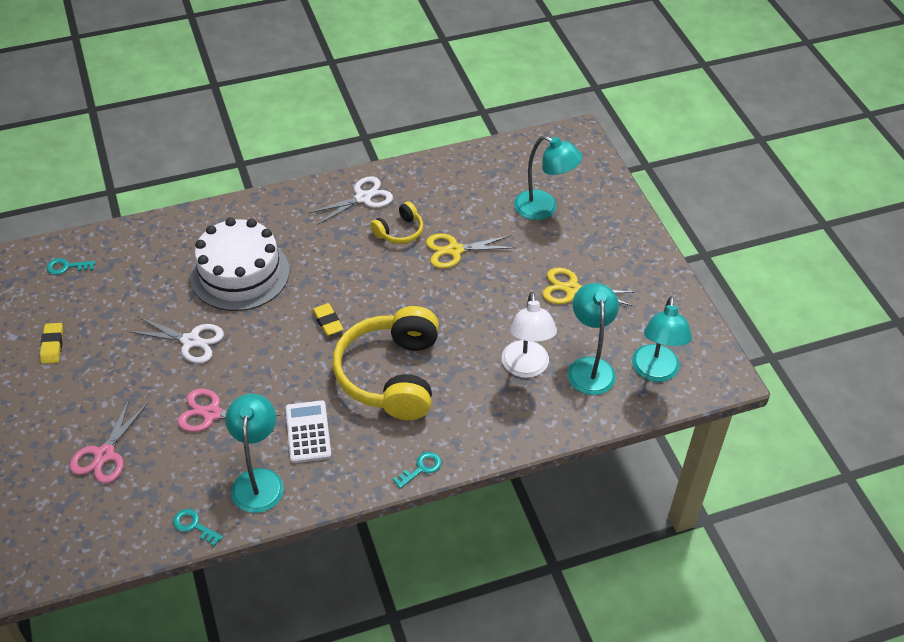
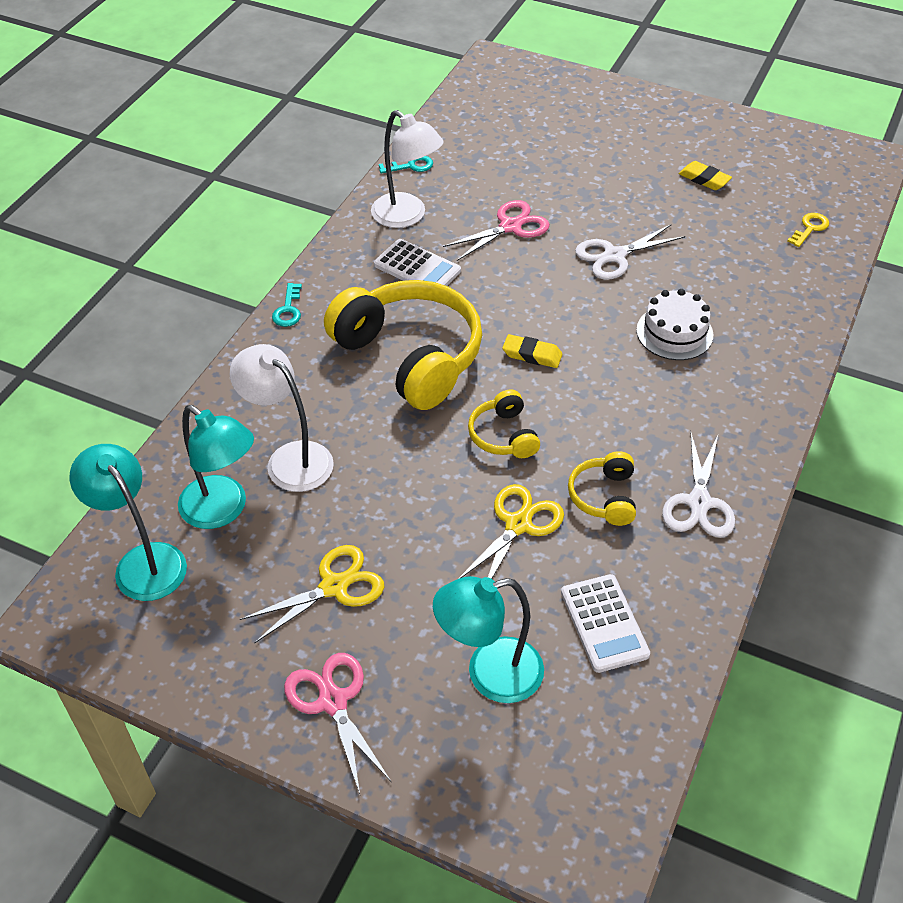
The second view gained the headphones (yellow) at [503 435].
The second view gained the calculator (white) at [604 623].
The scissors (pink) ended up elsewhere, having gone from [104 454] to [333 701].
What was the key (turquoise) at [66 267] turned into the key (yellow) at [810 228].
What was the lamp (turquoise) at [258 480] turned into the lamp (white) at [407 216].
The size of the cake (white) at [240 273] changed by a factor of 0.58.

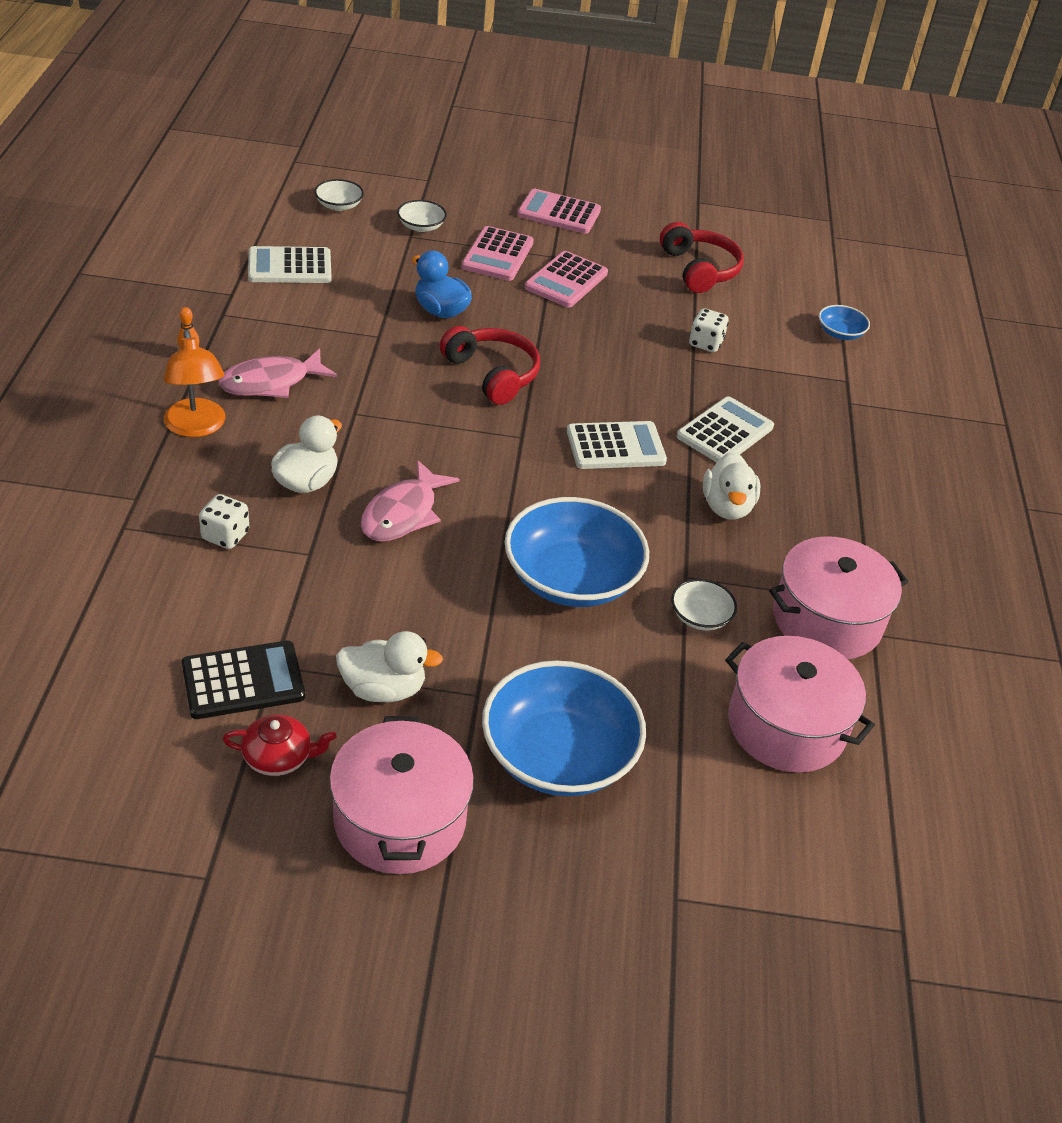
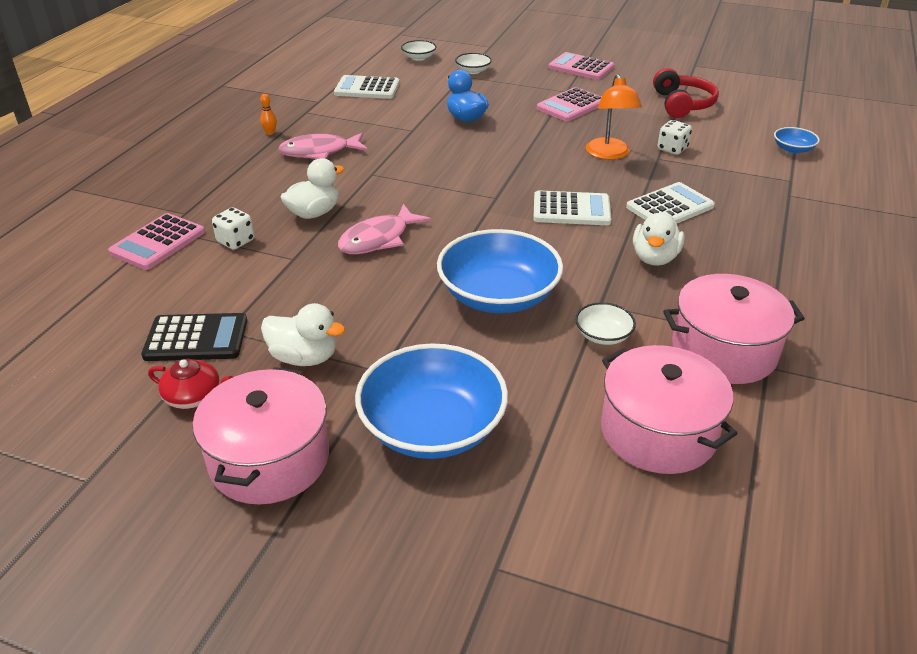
The second view lost the headphones (red) at [492 374].
The lamp (orange) ended up elsewhere, having gone from [196 427] to [609 154].
The calculator (pink) ended up elsewhere, having gone from [497 255] to [158 242].

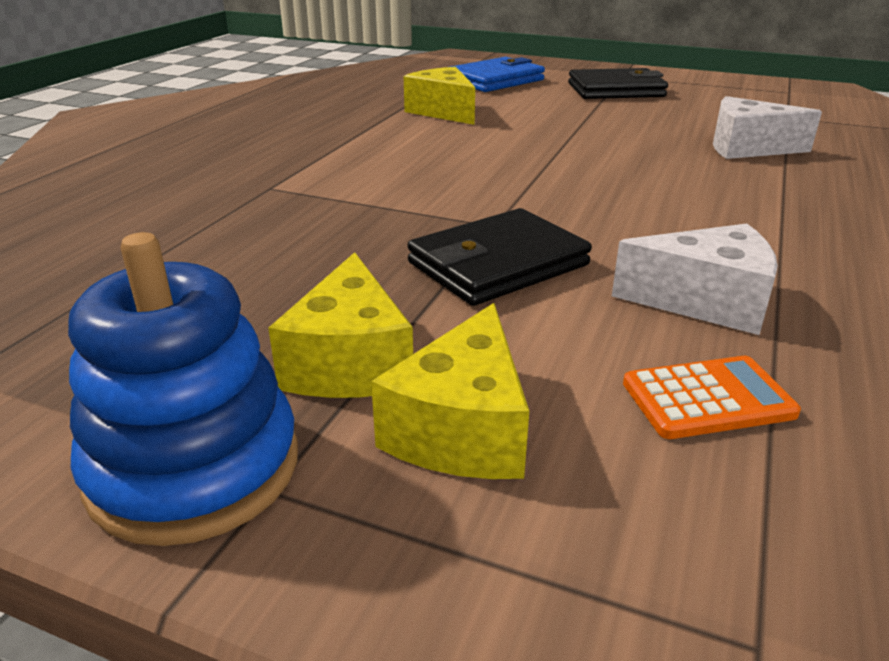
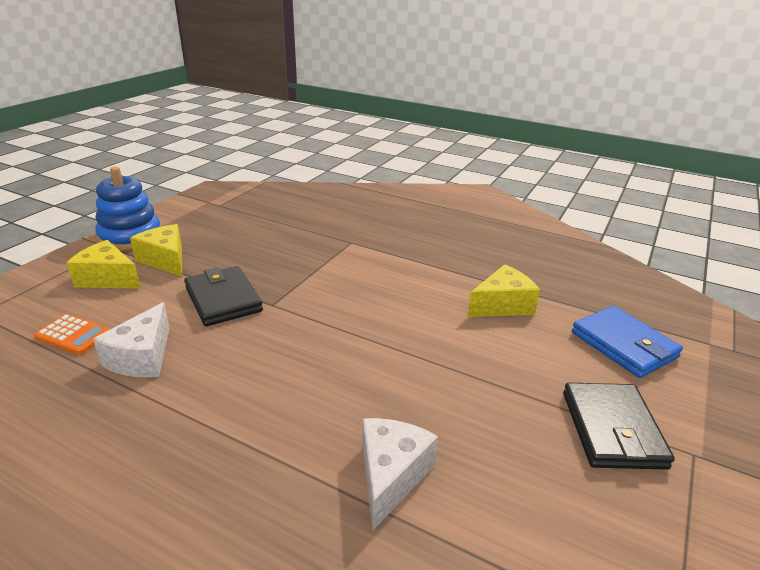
The cheese (yellow) at [350 362] ended up facing another way, 45 degrees clockwise from before.
The calculator (orange) at [708 399] ended up facing another way, 60 degrees counterclockwise from before.

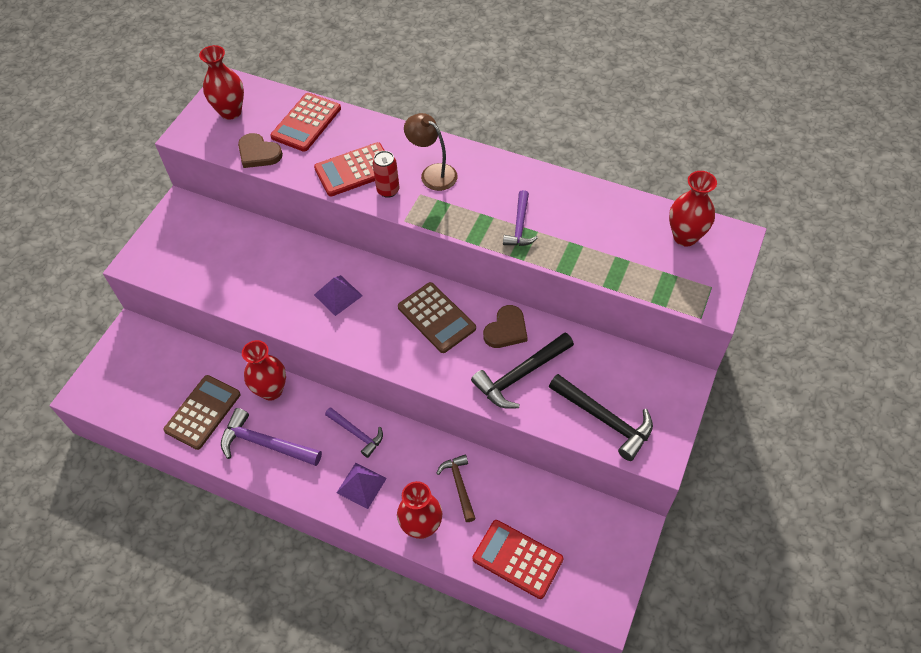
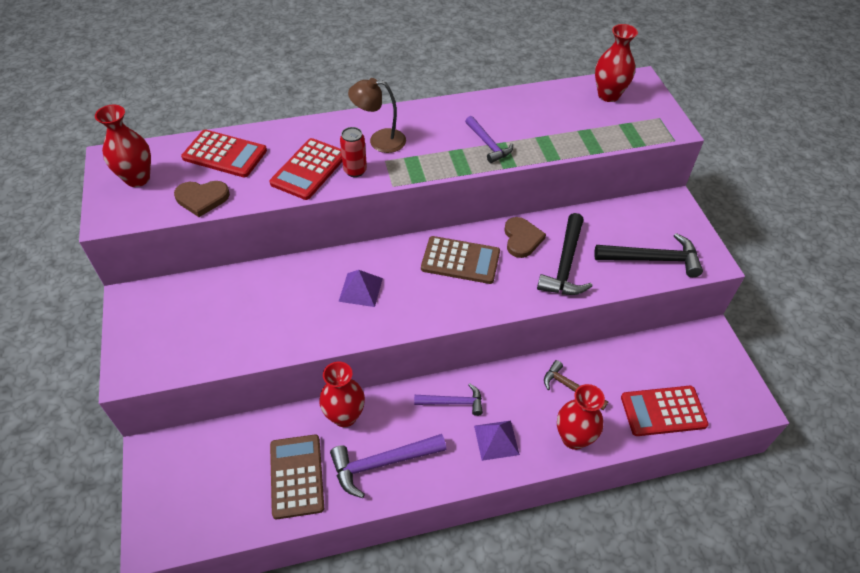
The calculator (red) at [306 123] ended up facing another way, 60 degrees counterclockwise from before.

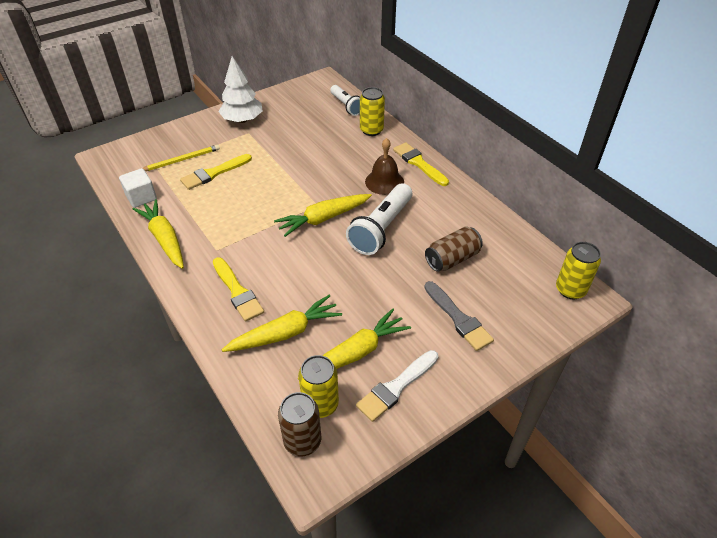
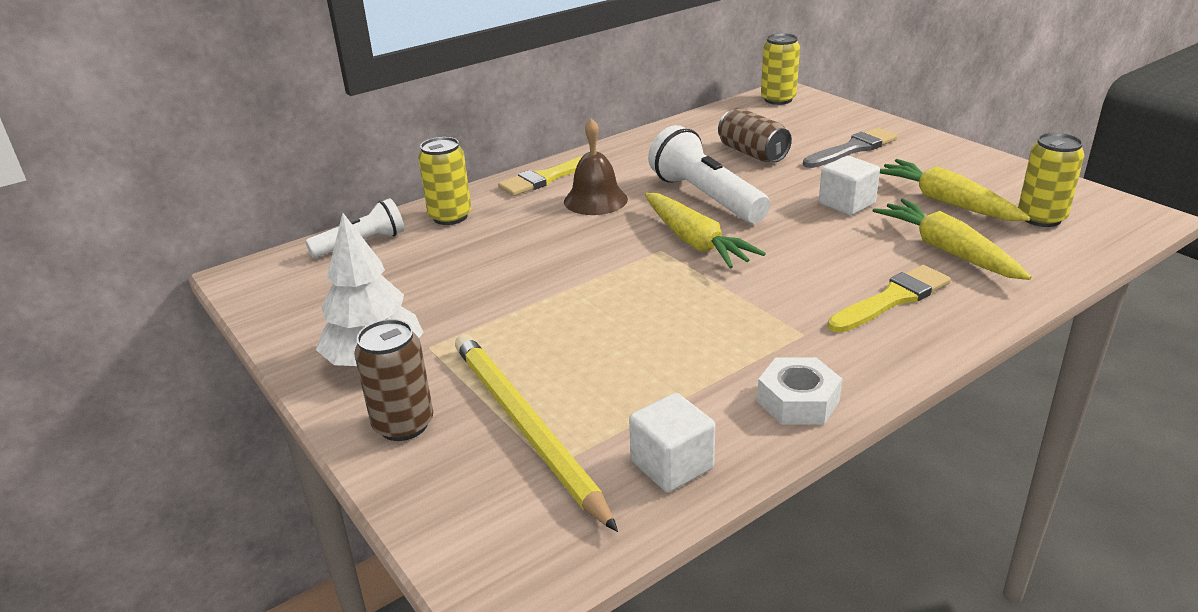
The second view lost the brush (yellow) at [214 173].
The second view lost the brush (white) at [396 387].
The second view gained the cube (white) at [846 204].
The can (brown) ended up elsewhere, having gone from [302 441] to [403 425].
Where the carrot (yellow) stood at [164 239], the nut (white) came to stand at [798 401].
The flashlight (white) at [381 228] ended up facing another way, 150 degrees counterclockwise from before.
The size of the pencil (yellow) at [181 160] changed by a factor of 1.63.

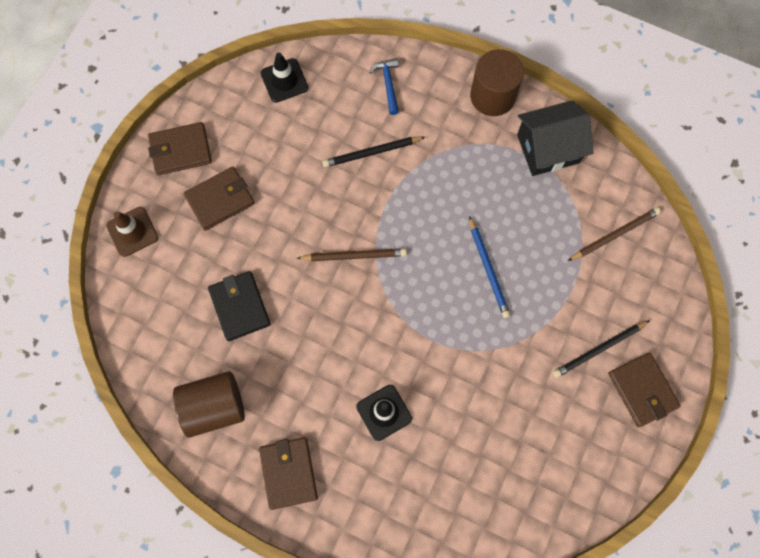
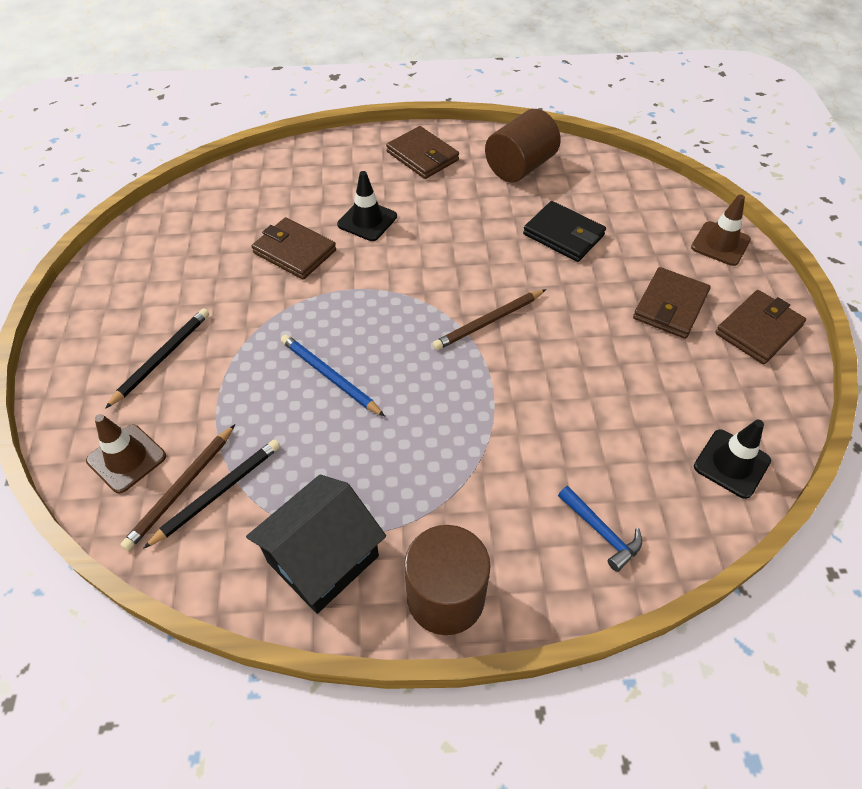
The second view gained the traffic cone (brown) at [126 458].
The pencil (black) ended up elsewhere, having gone from [372 153] to [217 493].
The wallet (brown) ended up elsewhere, having gone from [642 390] to [294 252].

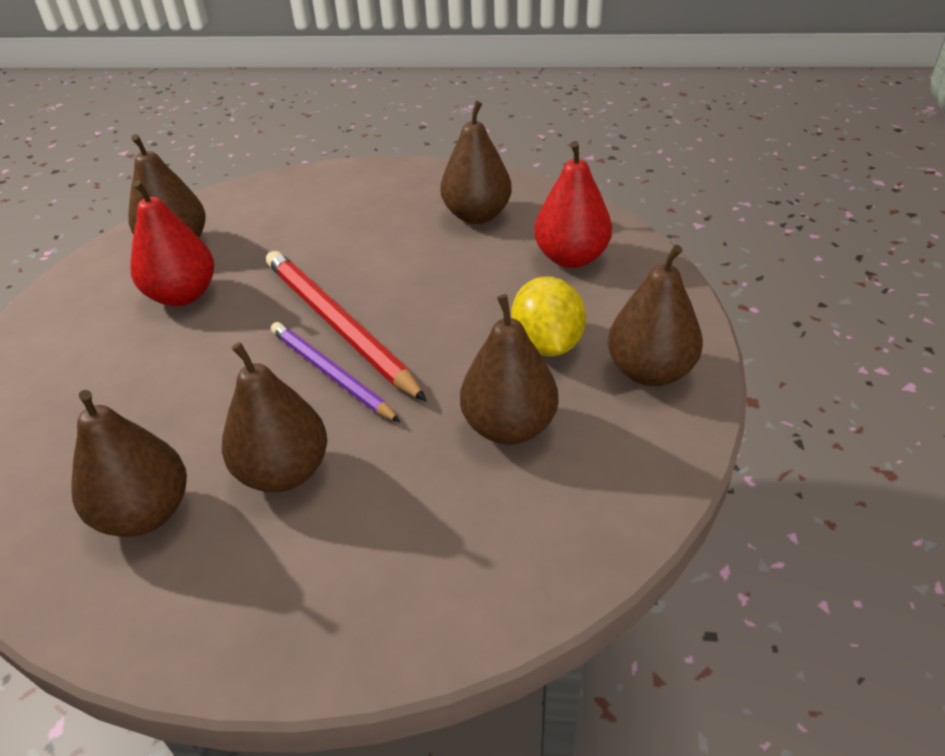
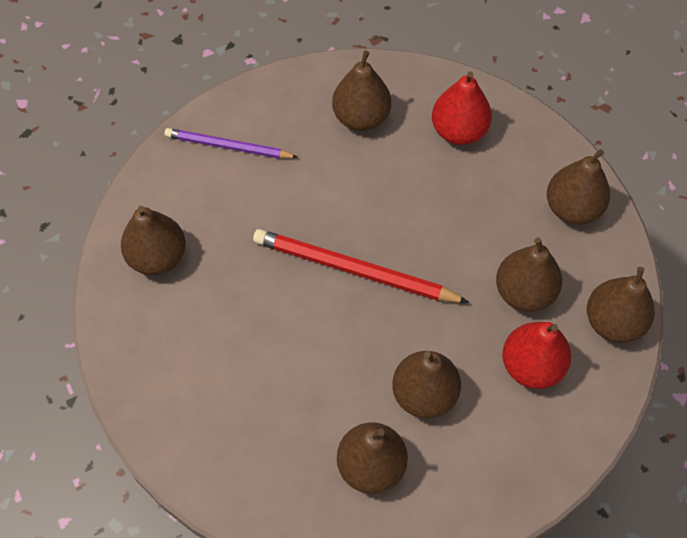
The second view lost the lemon (yellow) at [547 344].
The second view gained the pear (brown) at [613 322].
The pear (red) ended up elsewhere, having gone from [183 295] to [531 366].
The pencil (purple) ended up elsewhere, having gone from [330 374] to [228 147].

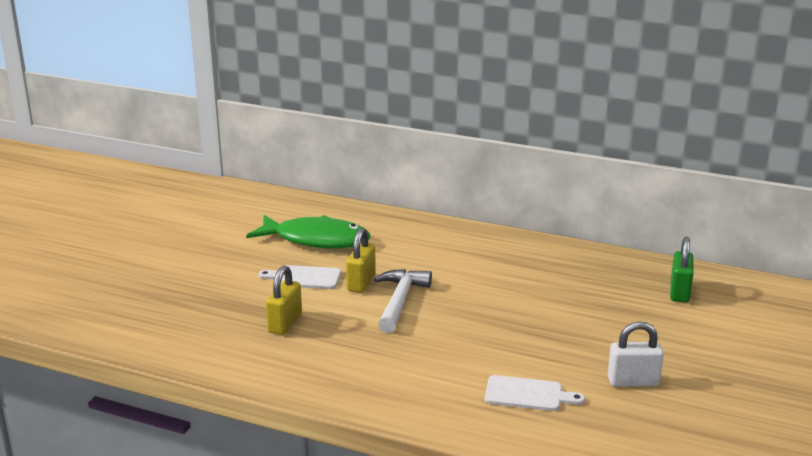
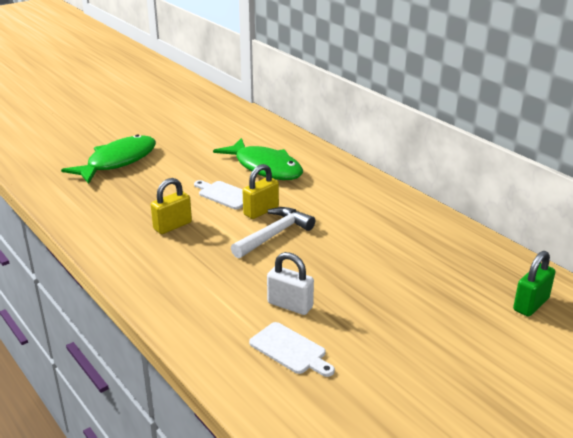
The second view gained the fish (green) at [118 161].
The padlock (white) ended up elsewhere, having gone from [633 381] to [290 305].

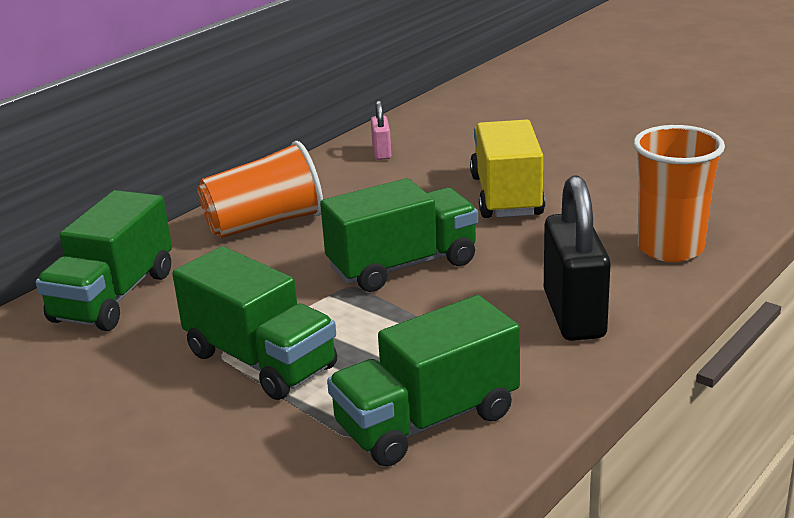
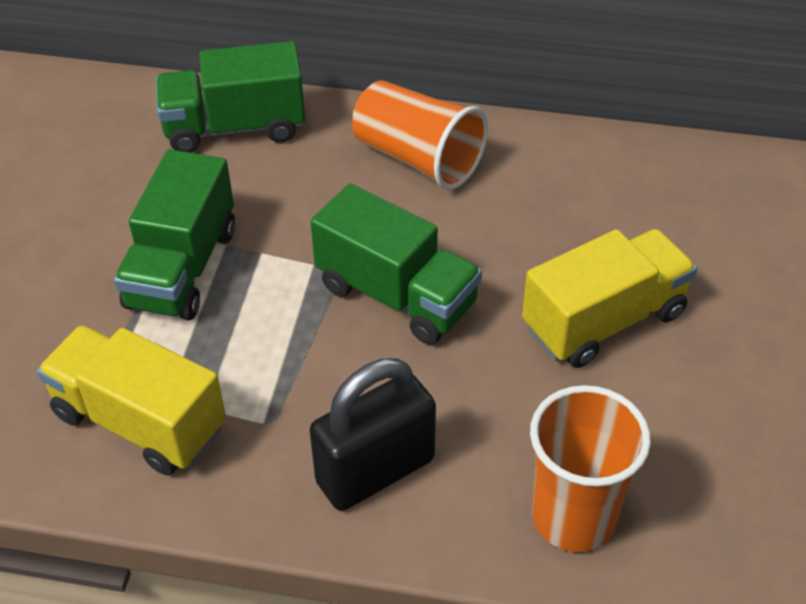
The second view lost the padlock (pink) at [382 153].
What was the truck (green) at [427 421] turned into the truck (yellow) at [140 421].

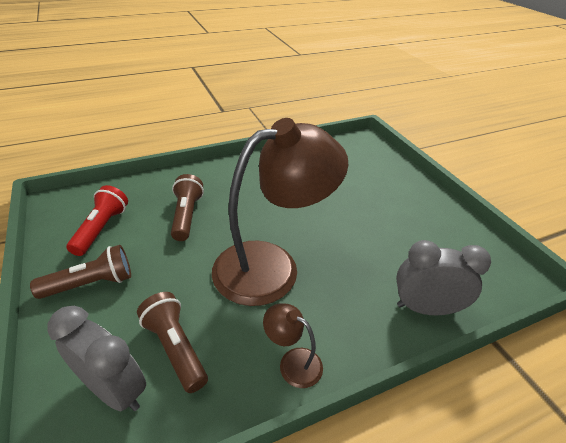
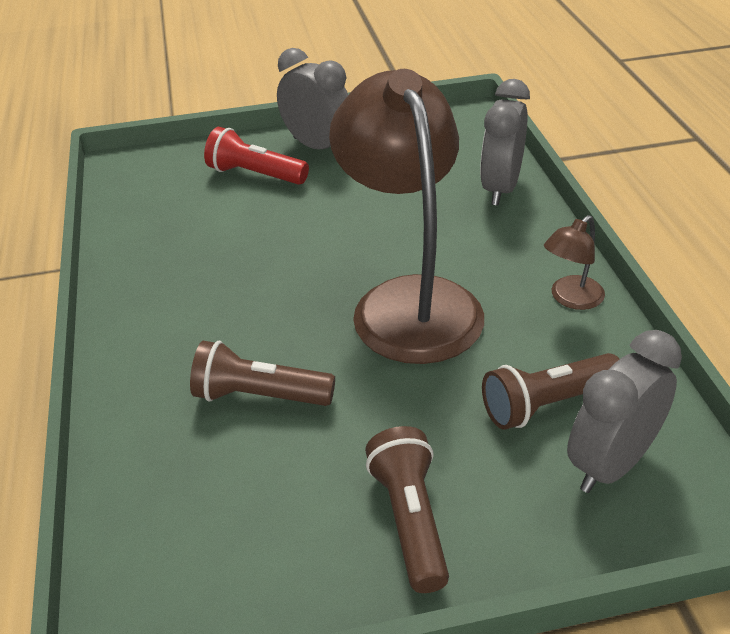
The second view gained the clock (grey) at [317 147].
The flashlight (red) ended up elsewhere, having gone from [101 229] to [255 175].

